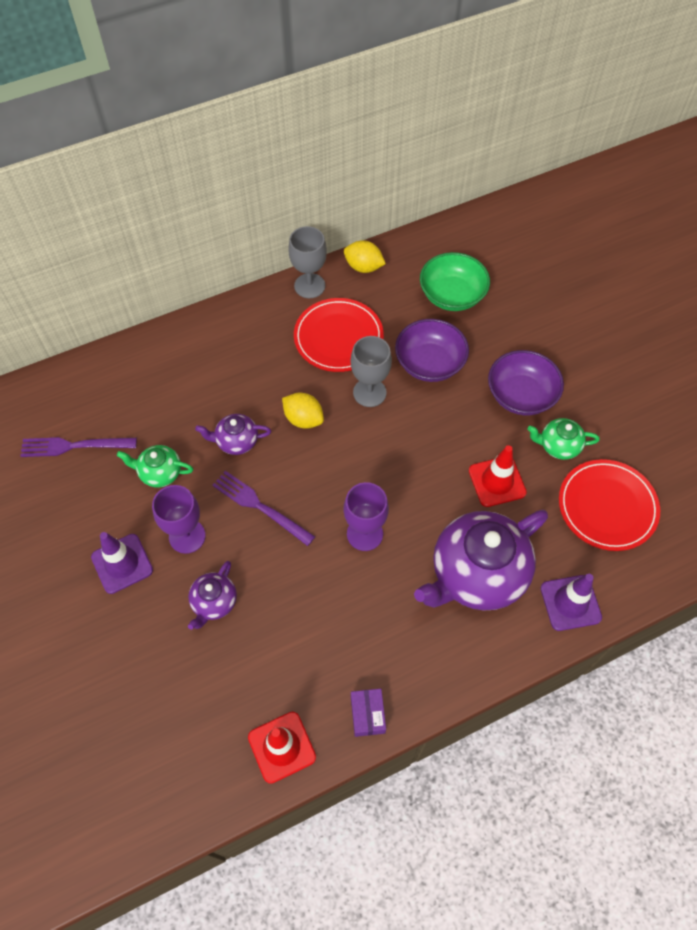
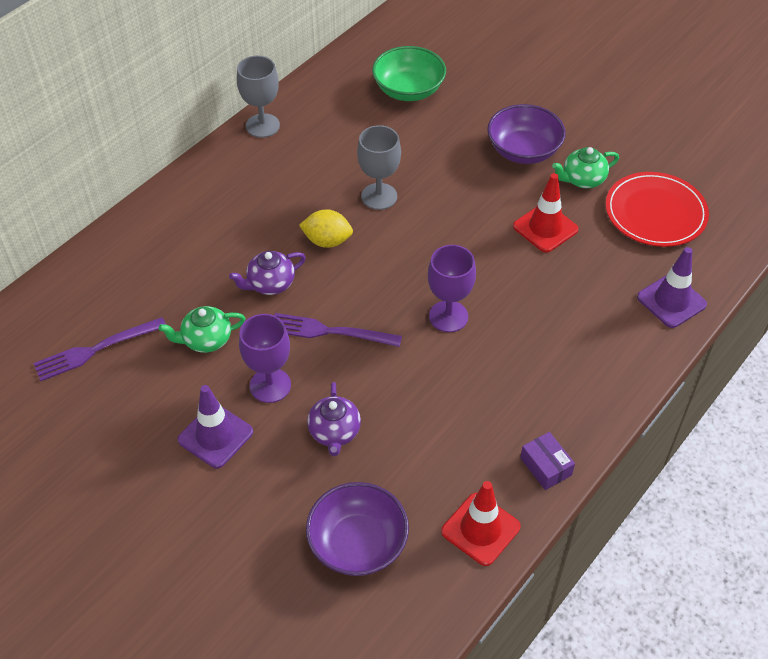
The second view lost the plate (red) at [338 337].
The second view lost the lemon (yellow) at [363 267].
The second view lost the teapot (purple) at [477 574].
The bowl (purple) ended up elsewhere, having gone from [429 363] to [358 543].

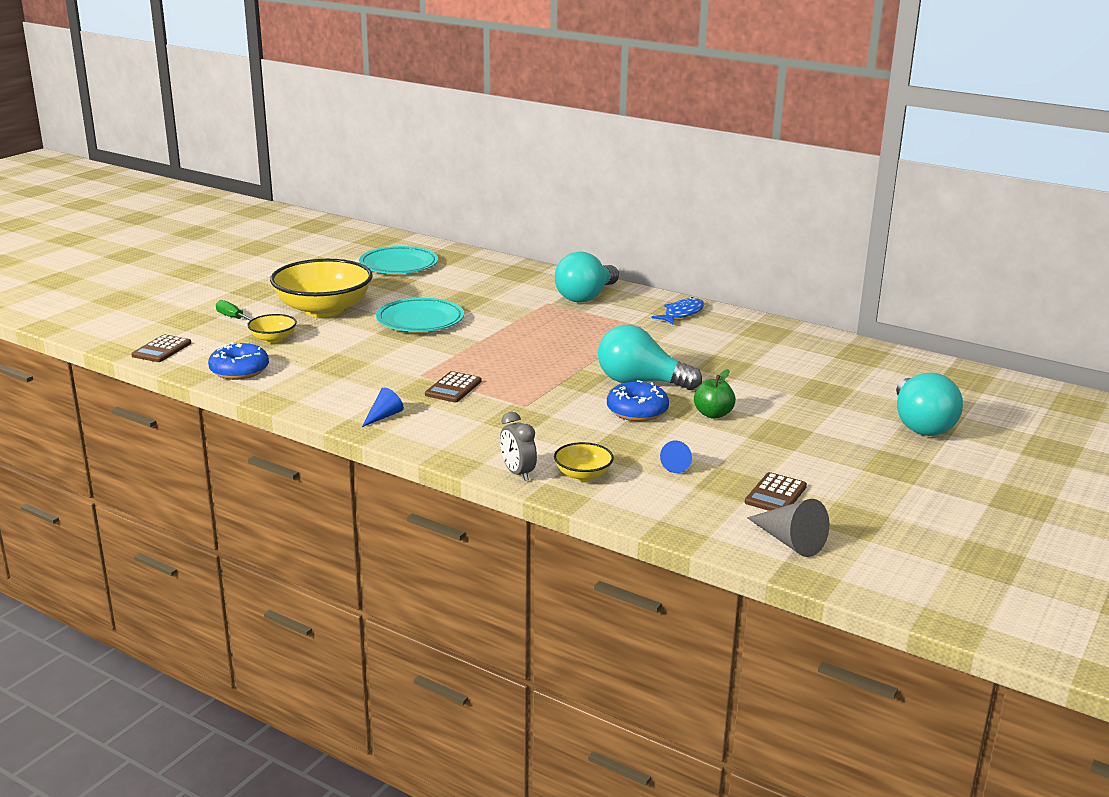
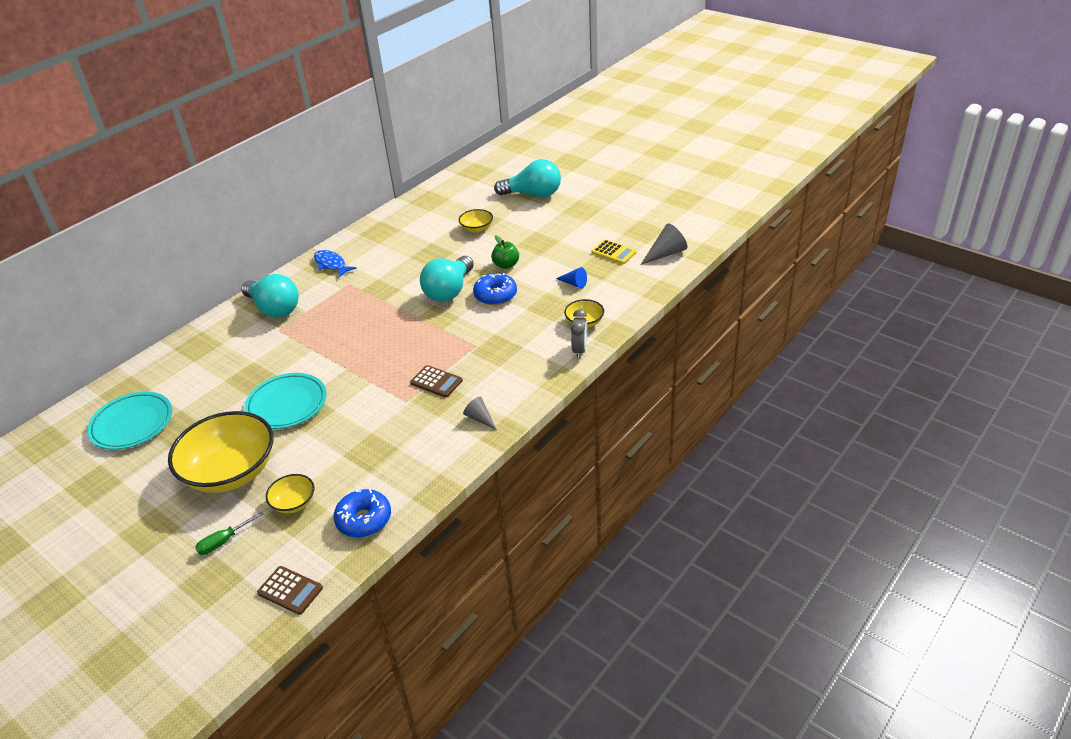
The second view gained the bowl (yellow) at [477 228].
What was the cone (blue) at [384 416] turned into the cone (grey) at [480 418].
What was the calculator (brown) at [775 494] turned into the calculator (yellow) at [614 252].
The clock (grey) at [518 473] ended up facing another way, 60 degrees counterclockwise from before.

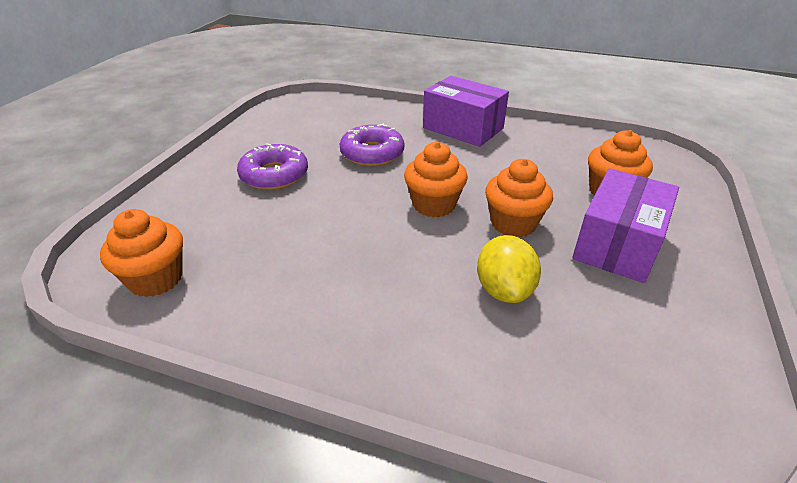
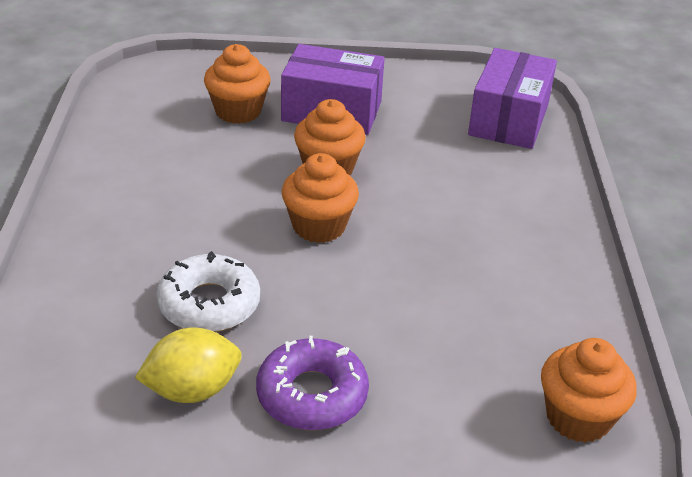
The box (purple) ended up elsewhere, having gone from [463 128] to [509 119].
The lemon (yellow) ended up elsewhere, having gone from [504 290] to [192 390].
What was the donut (purple) at [372 153] turned into the donut (white) at [209 304].

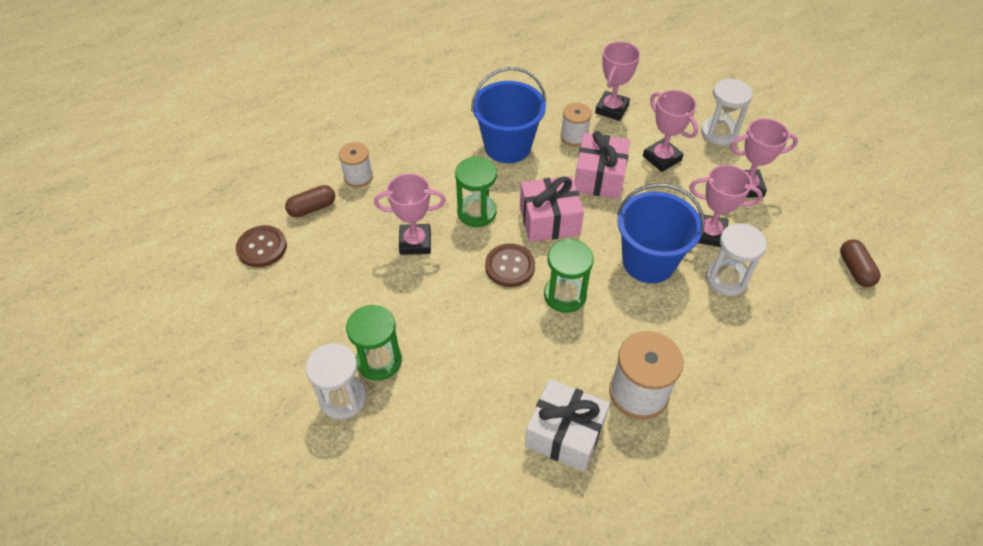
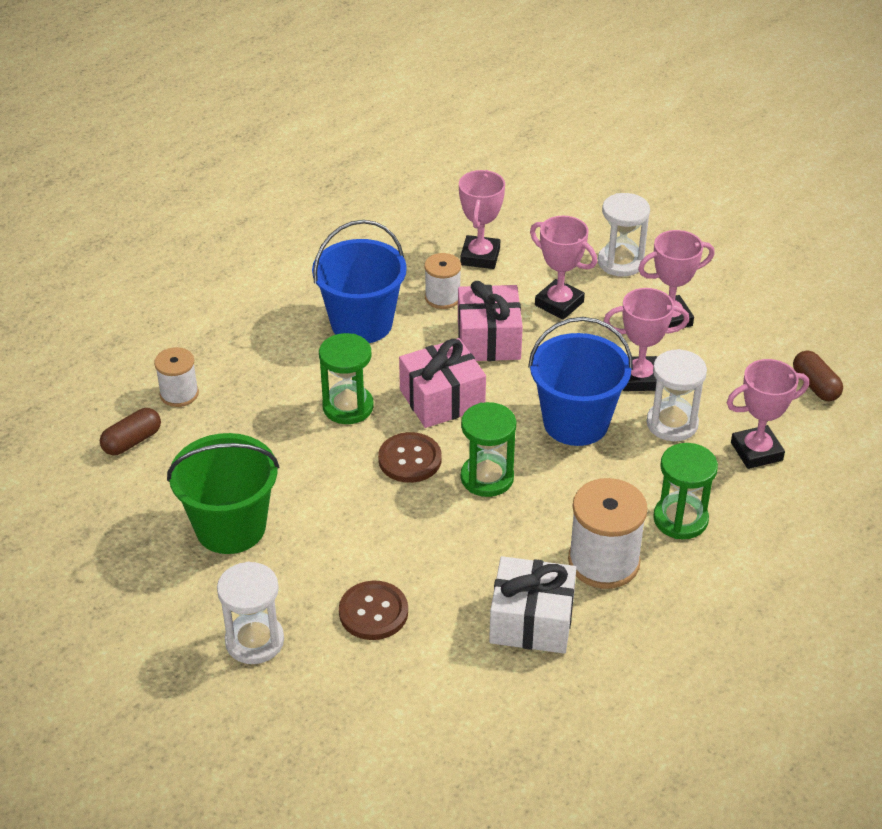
The second view gained the bucket (green) at [230 527].
The button (brown) ended up elsewhere, having gone from [262 247] to [373 612].
The hourglass (green) ended up elsewhere, having gone from [379 361] to [680 519].
The trophy (pink) ended up elsewhere, having gone from [415 242] to [756 451].

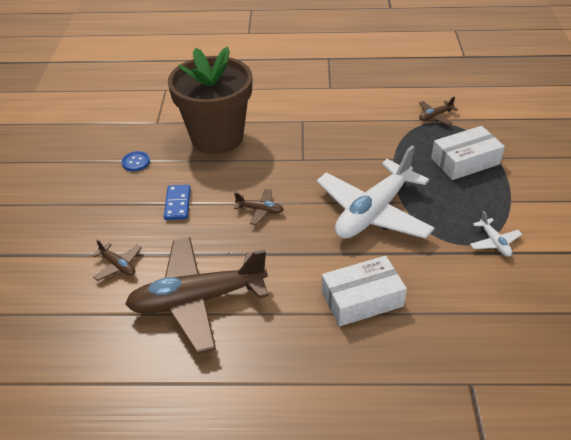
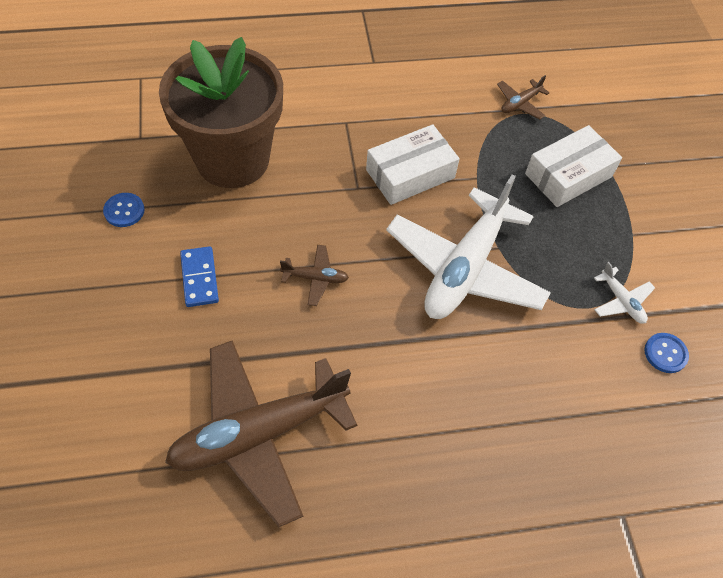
The second view lost the plane (brown) at [118 265].
The second view gained the button (blue) at [665 353].
The box (white) ended up elsewhere, having gone from [362 299] to [410 174].

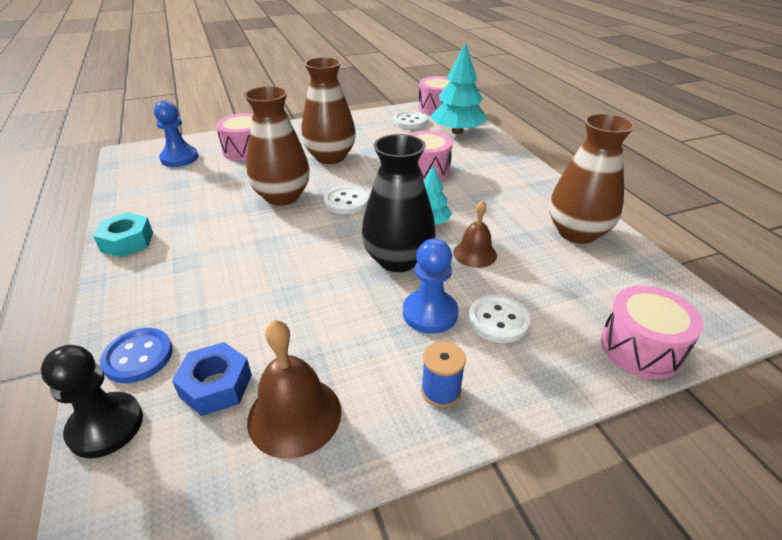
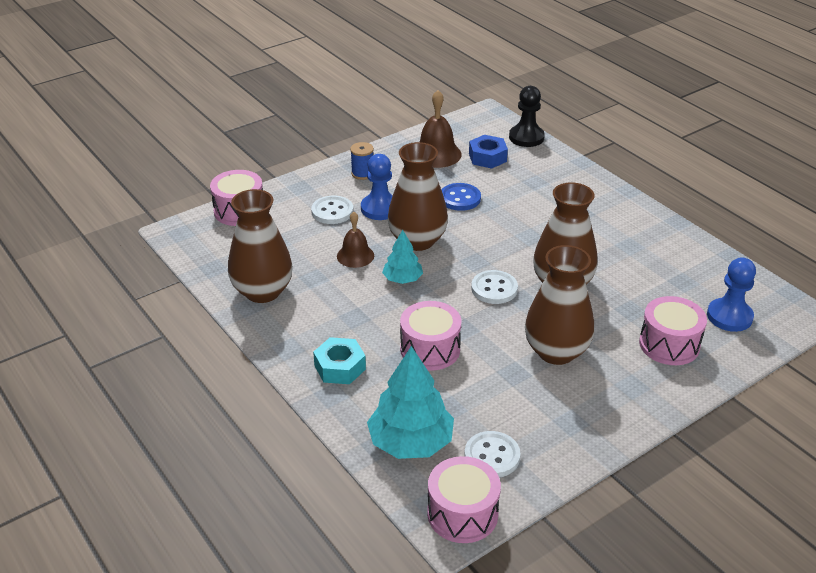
The nut (turquoise) ended up elsewhere, having gone from [127 242] to [340 367].
The button (blue) ended up elsewhere, having gone from [138 357] to [460 198].
What was the vase (black) at [398 259] turned into the vase (brown) at [417 241].

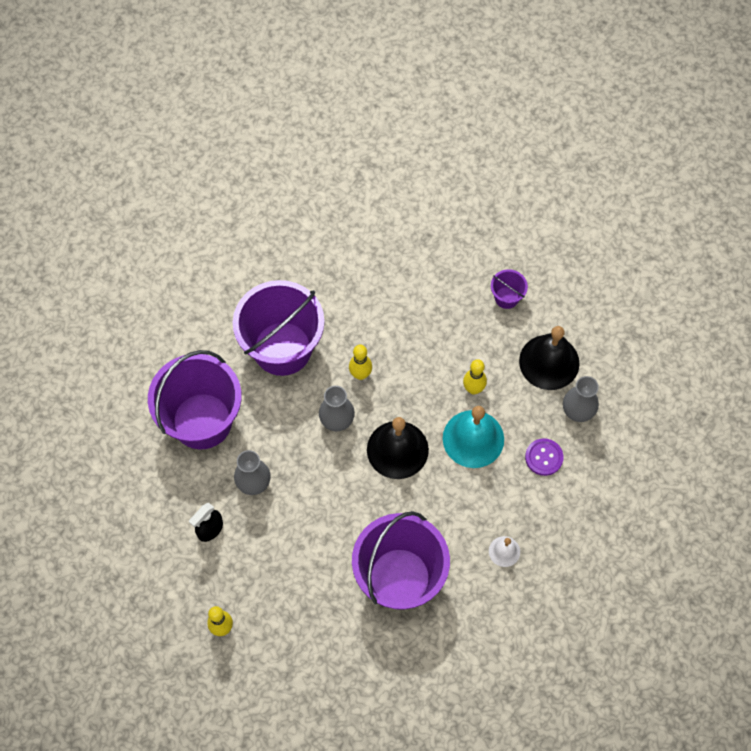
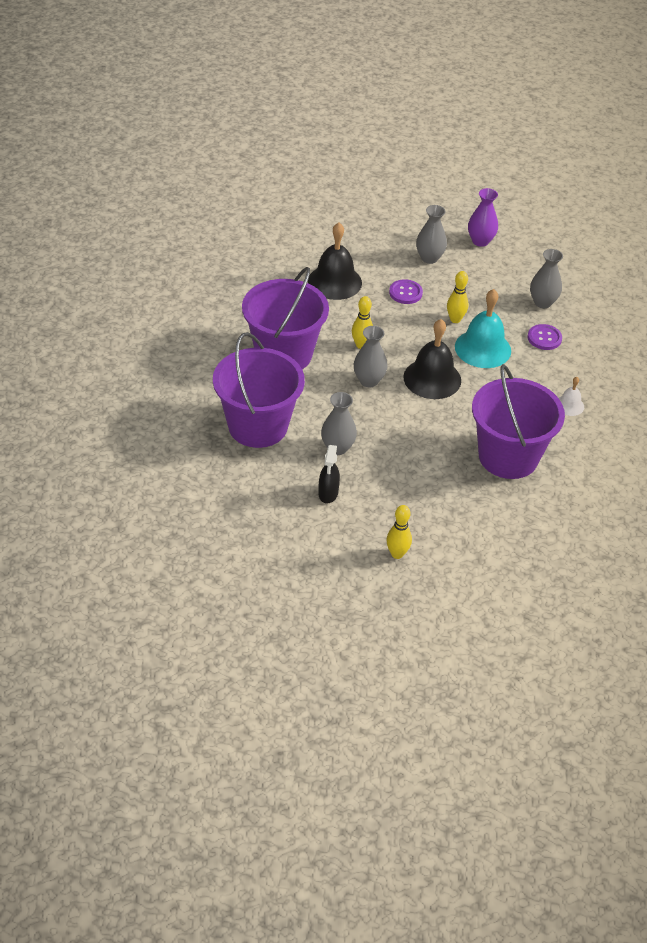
The second view gained the button (purple) at [405 293].
The second view gained the vase (purple) at [480 241].
The bell (black) ended up elsewhere, having gone from [549 362] to [335 282].
Where the bucket (purple) stood at [506 297], the vase (grey) came to stand at [429 258].

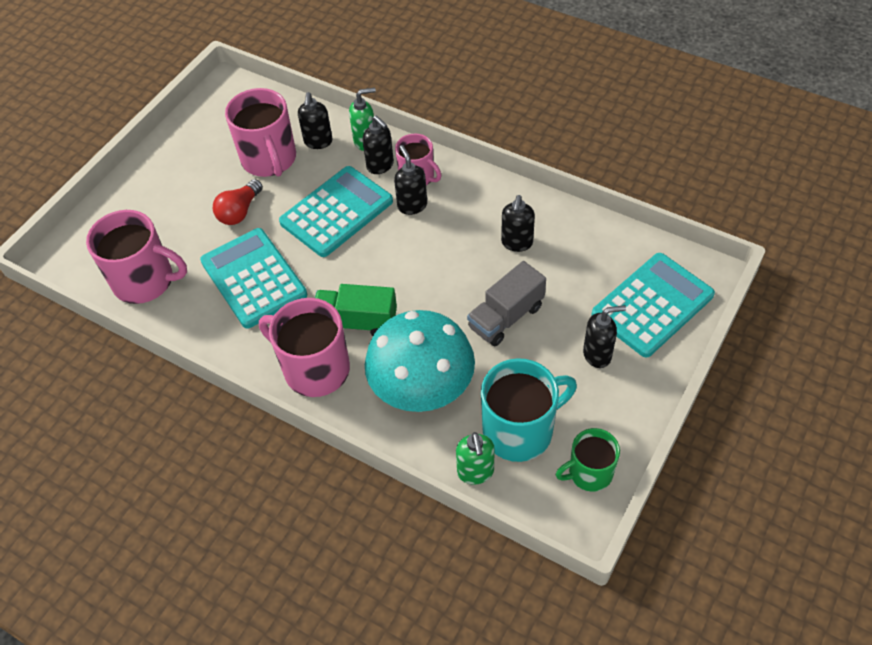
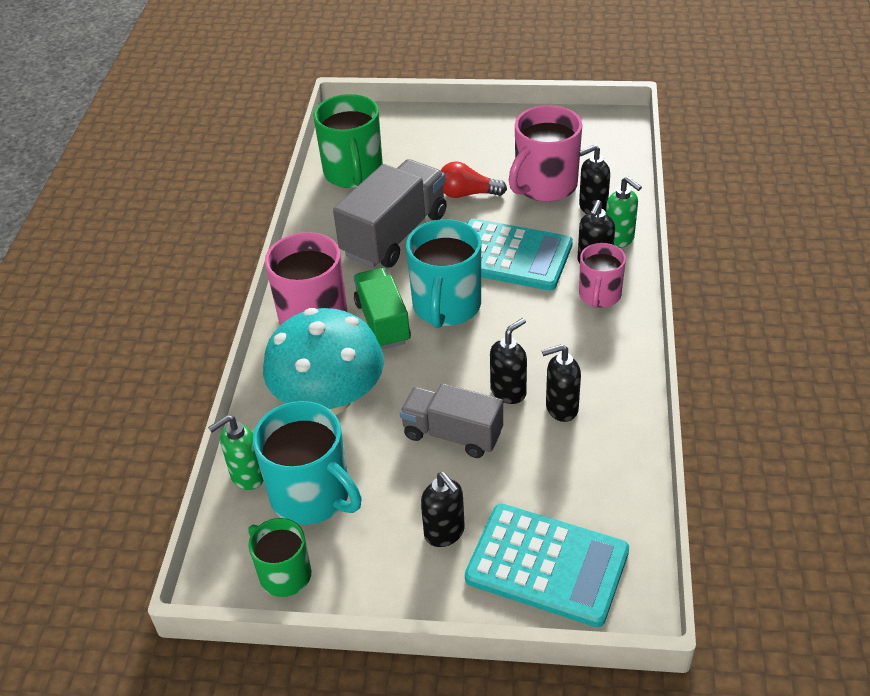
The second view gained the mug (turquoise) at [446 306].
The soap dispenser (black) ended up elsewhere, having gone from [412 205] to [508 392].
Where the calculator (turquoise) stood at [253 278], the truck (grey) came to stand at [394 234].
What was the mug (pink) at [145 281] turned into the mug (green) at [353 173].

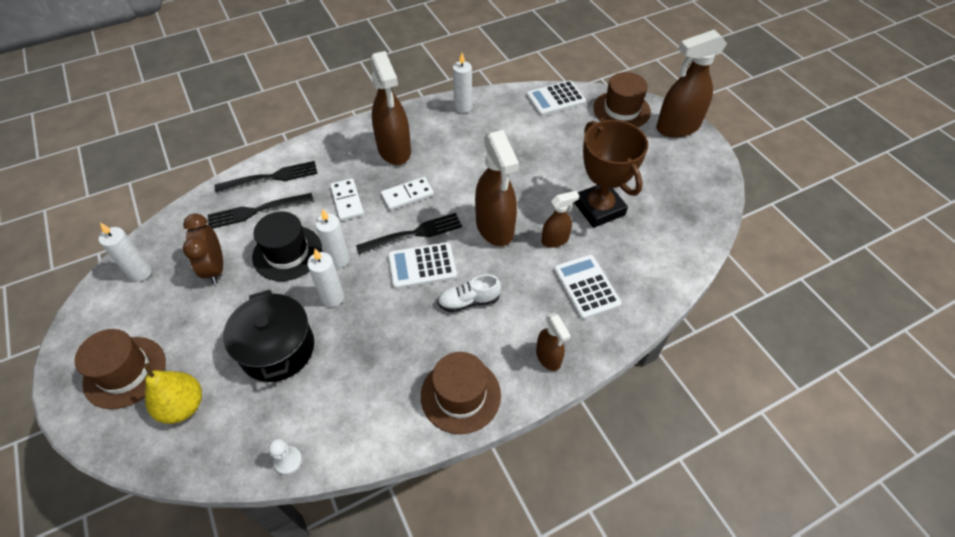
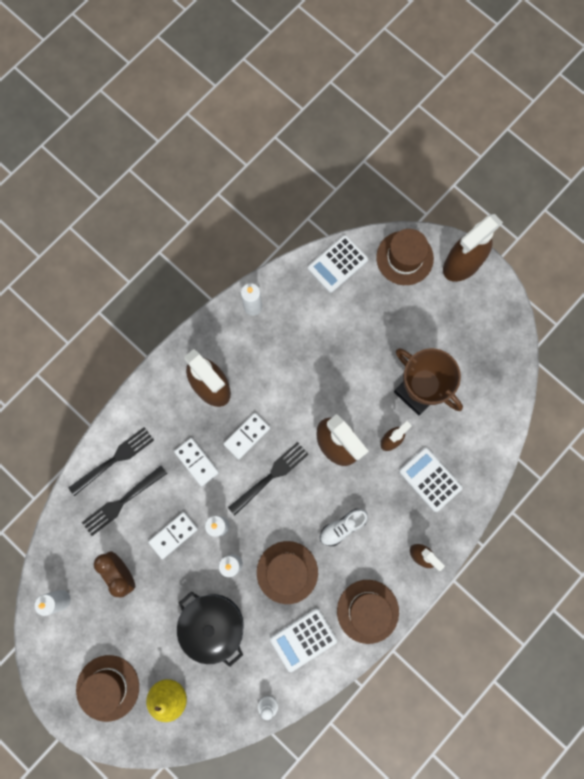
The second view gained the hat (brown) at [287 572].
The calculator (white) ended up elsewhere, having gone from [422 266] to [303 639].
Where the hat (black) stood at [287 253], the domino (white) came to stand at [173 535].

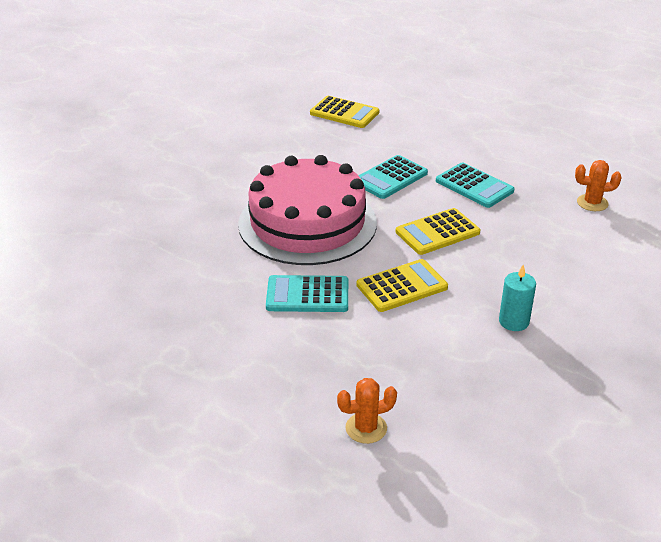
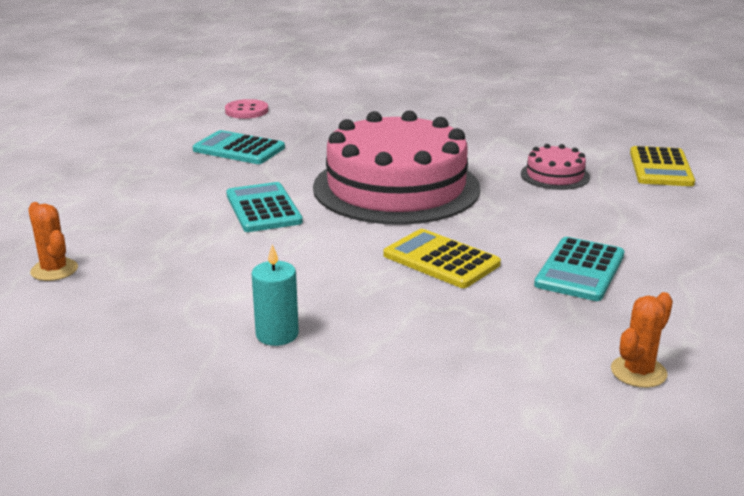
The second view lost the calculator (yellow) at [402 286].
The second view gained the button (pink) at [246 111].
The second view gained the cake (pink) at [555 175].
The calculator (turquoise) ended up elsewhere, having gone from [390 178] to [239 149].
The cactus (orange) at [592 203] ended up facing another way, 60 degrees clockwise from before.

